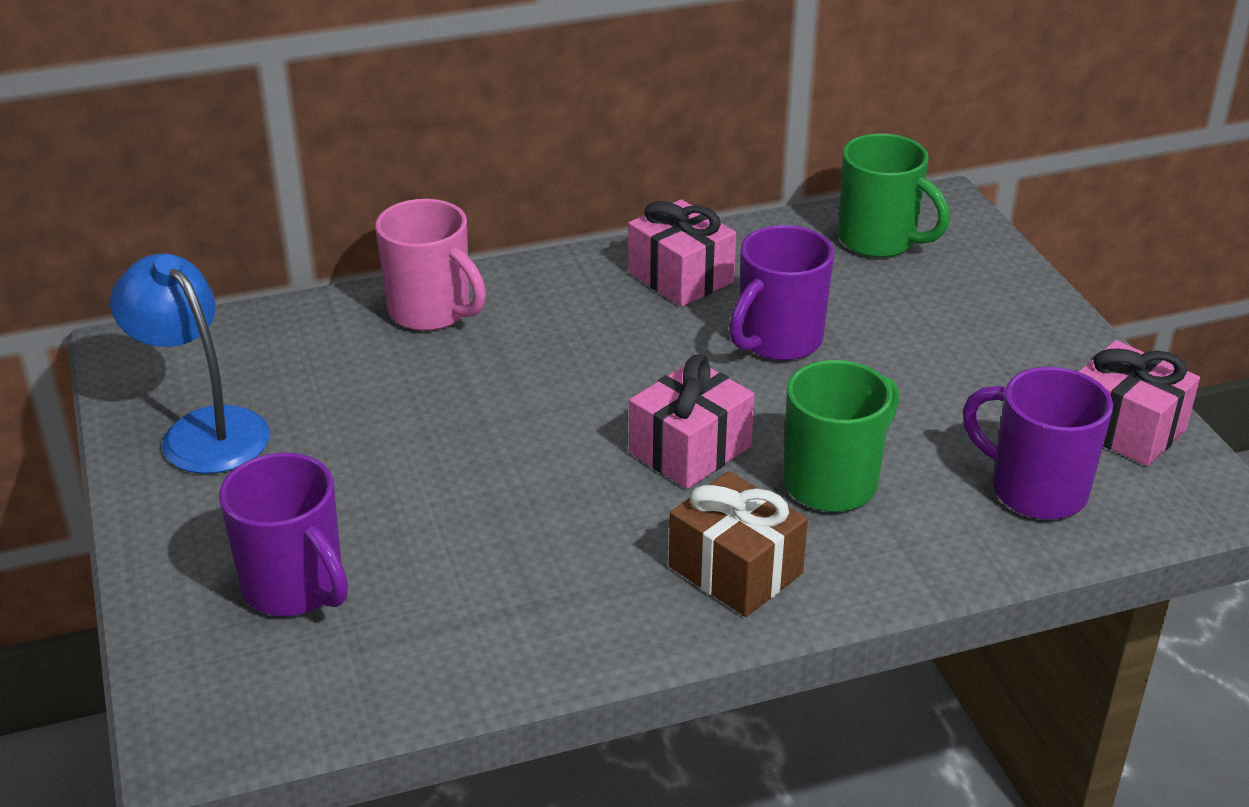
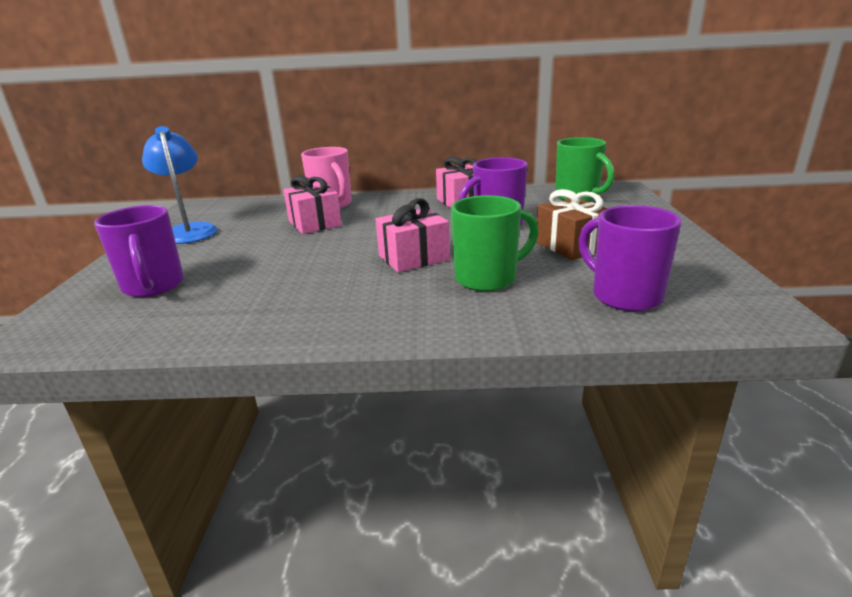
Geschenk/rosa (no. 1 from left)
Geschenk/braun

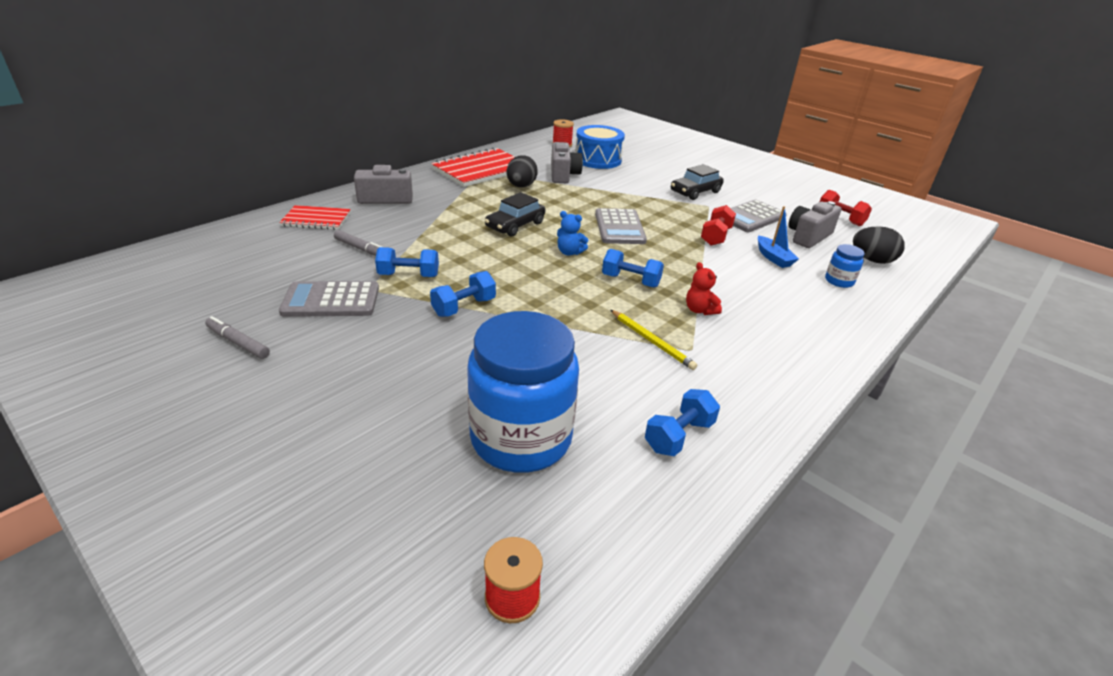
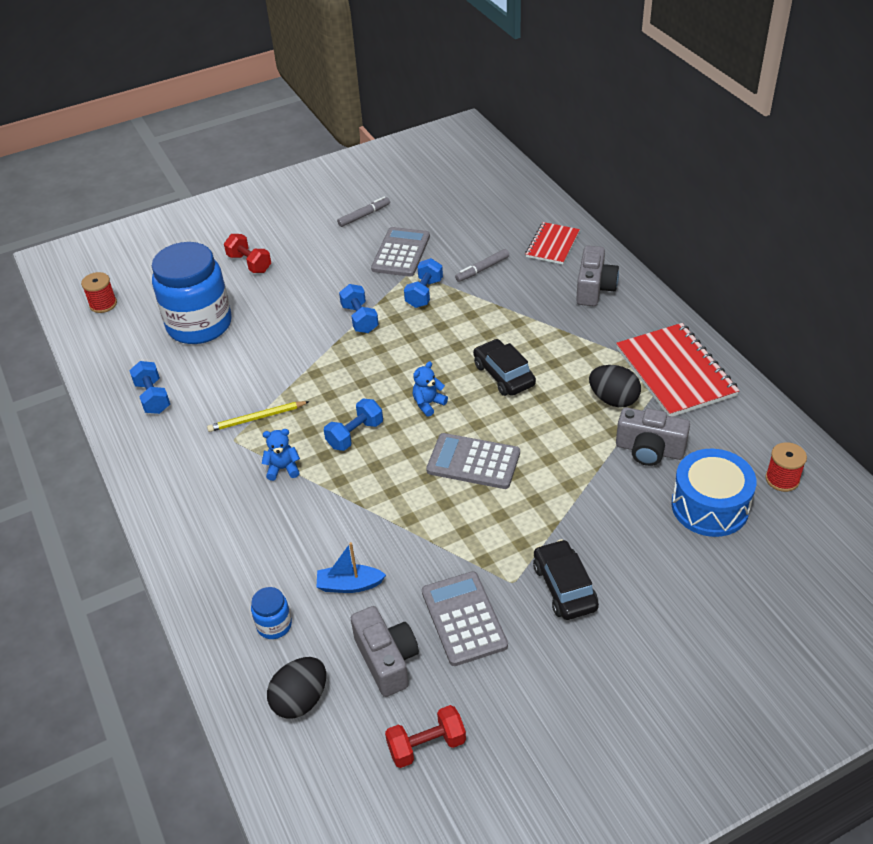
Hantel/rot (no. 1 from left)
Teddybär/blau (no. 1 from left)

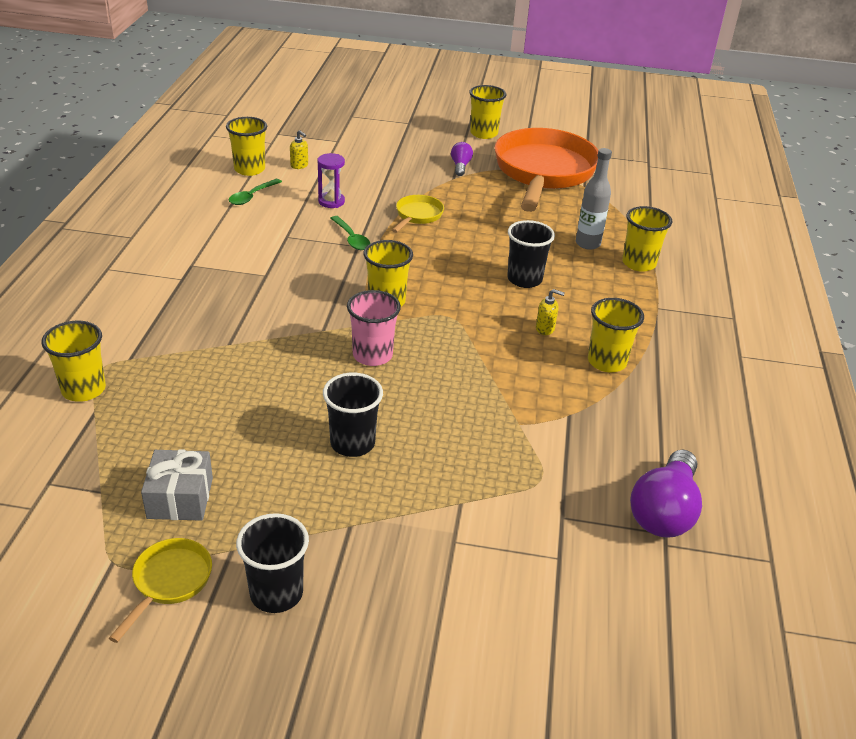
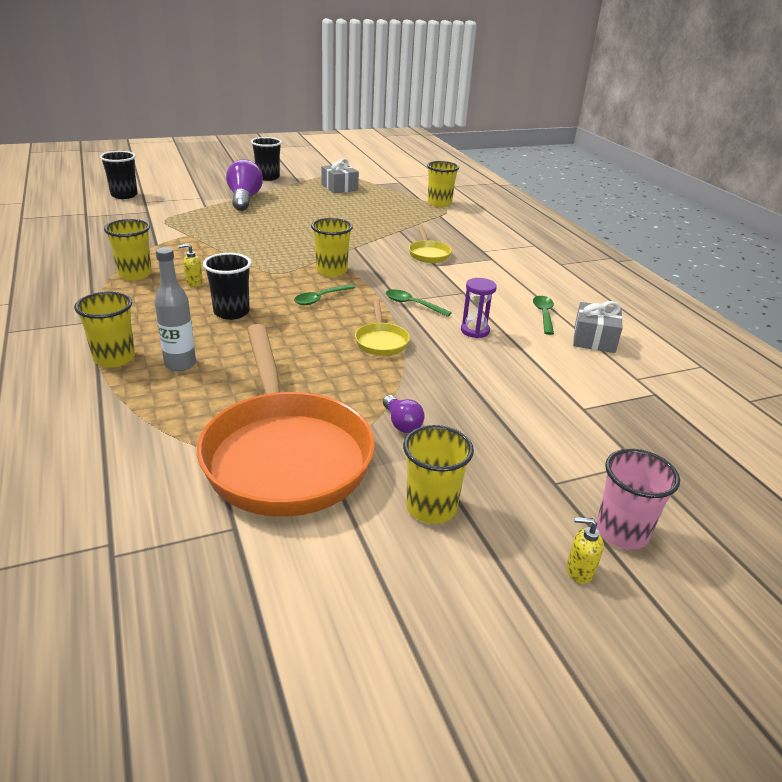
Geschenk/grau (no. 2 from left)
Seifenspender/gelb (no. 2 from left)
Becher/rosa
Becher/schwarz (no. 1 from left)
Glühbirne/lila (no. 1 from left)
Pfanne/gelb (no. 2 from left)
Löffel/grün (no. 1 from left)

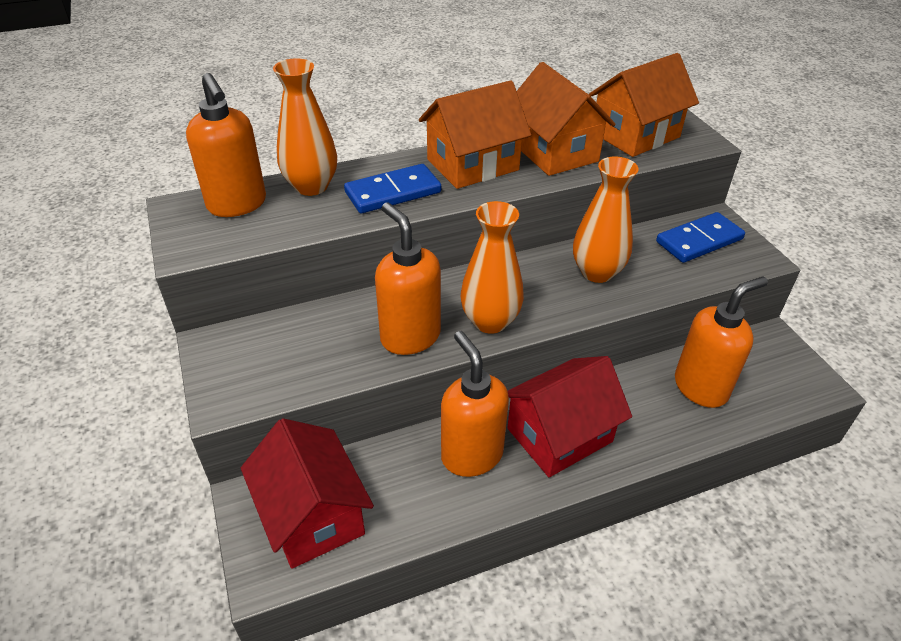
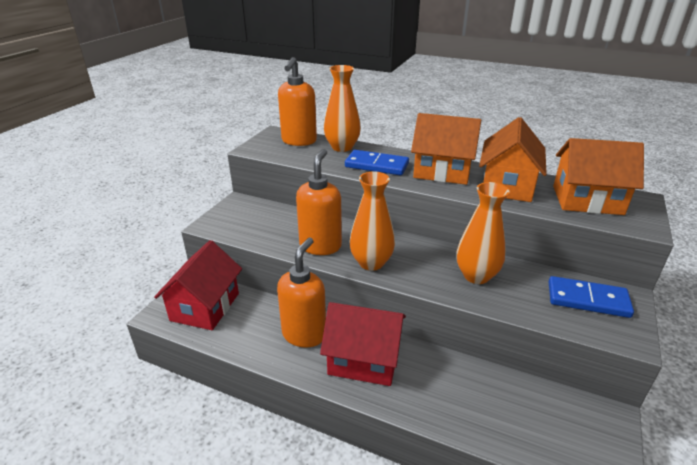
Seifenspender/orange (no. 4 from left in the first image)

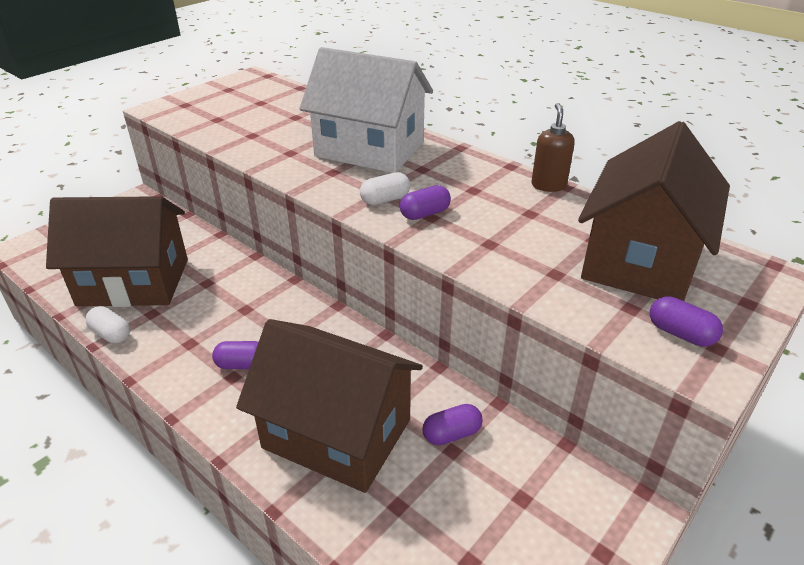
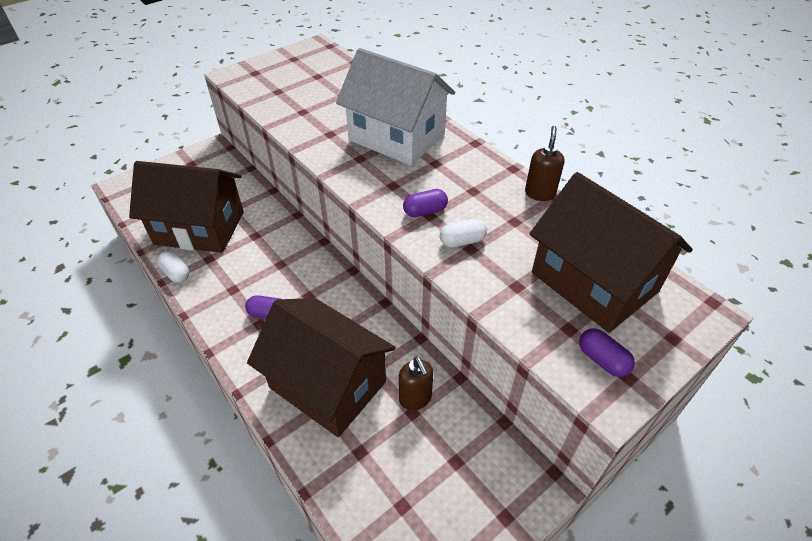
Haus/braun (no. 3 from left)
Kapsel/weiß (no. 2 from left)
Seifenspender/braun (no. 1 from left)

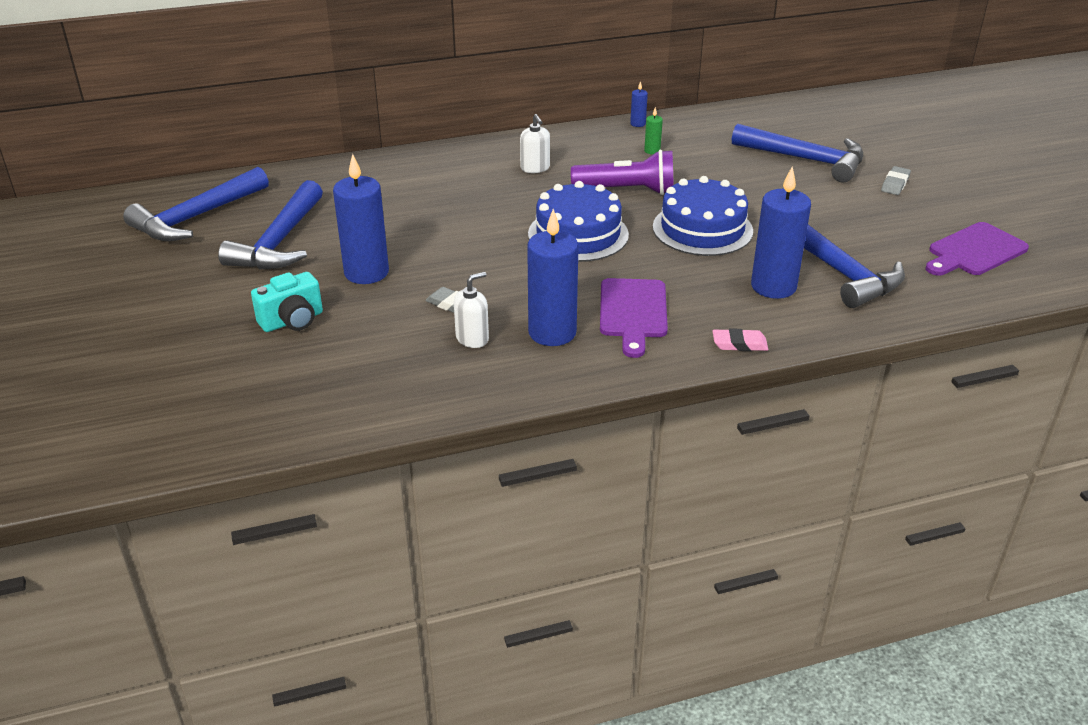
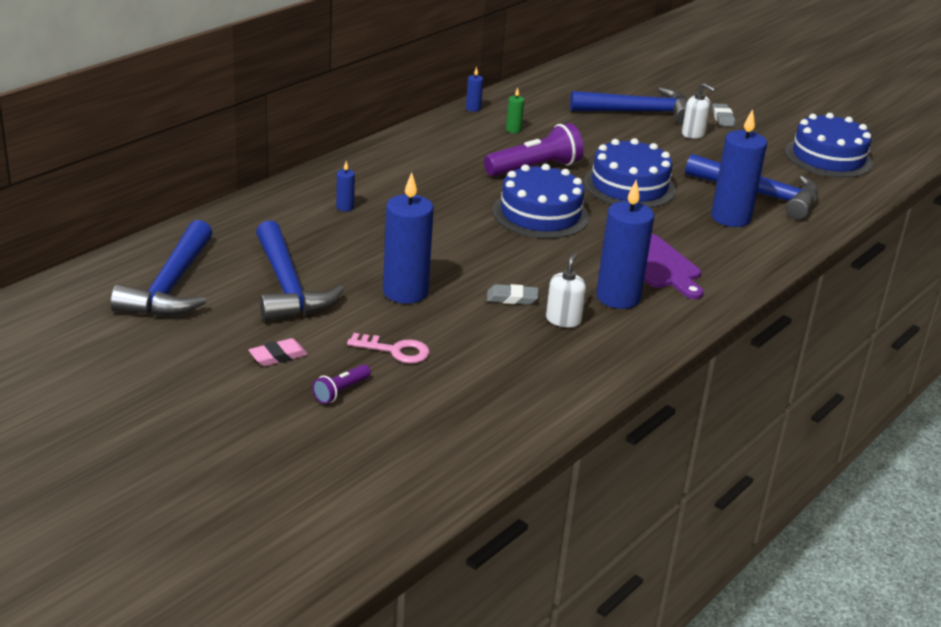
Seifenspender/weiß (no. 2 from left)
Kuchen/blau (no. 3 from left)
Schlüssel/rosa
Radiergummi/rosa
Kerze/blau (no. 1 from left)
Taschenlampe/lila (no. 1 from left)

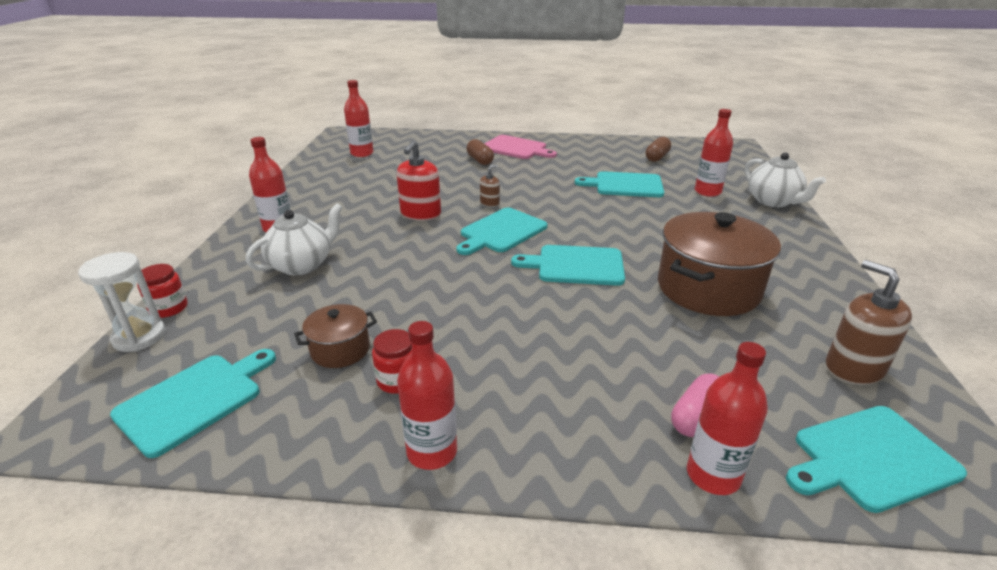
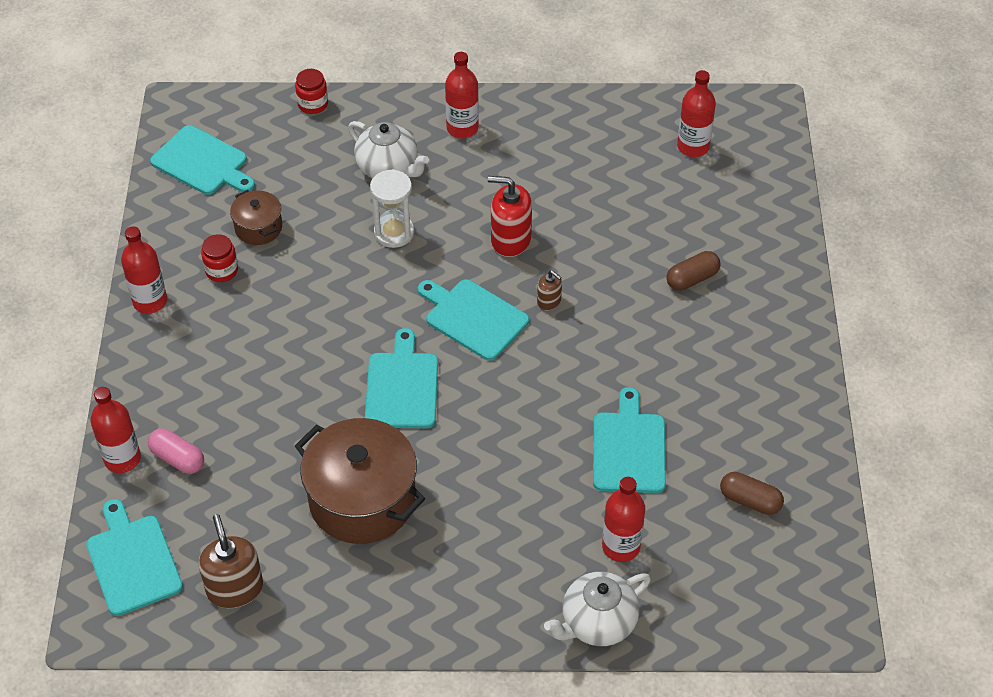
Schneidebrett/rosa
Sanduhr/weiß
Seifenspender/braun (no. 1 from left)

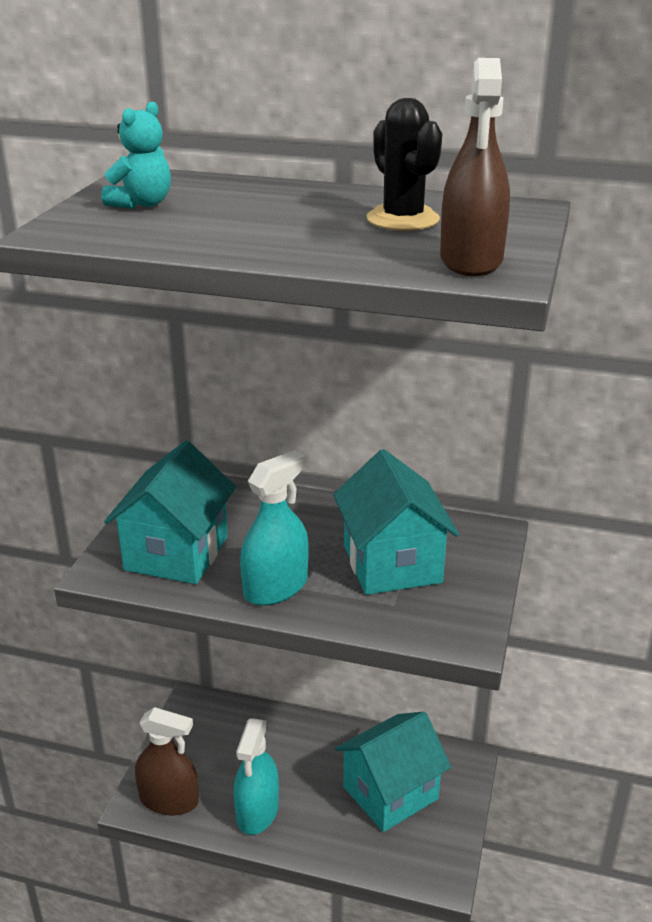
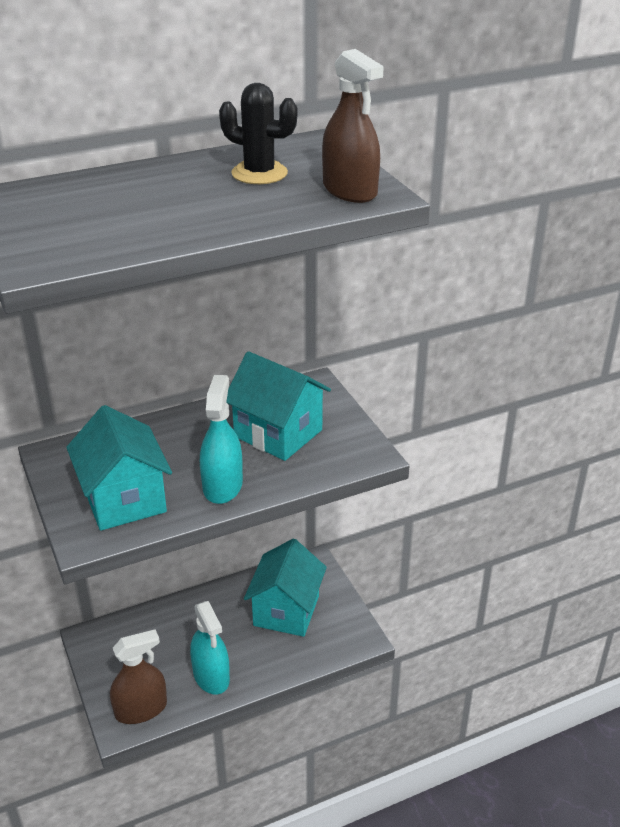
Teddybär/türkis

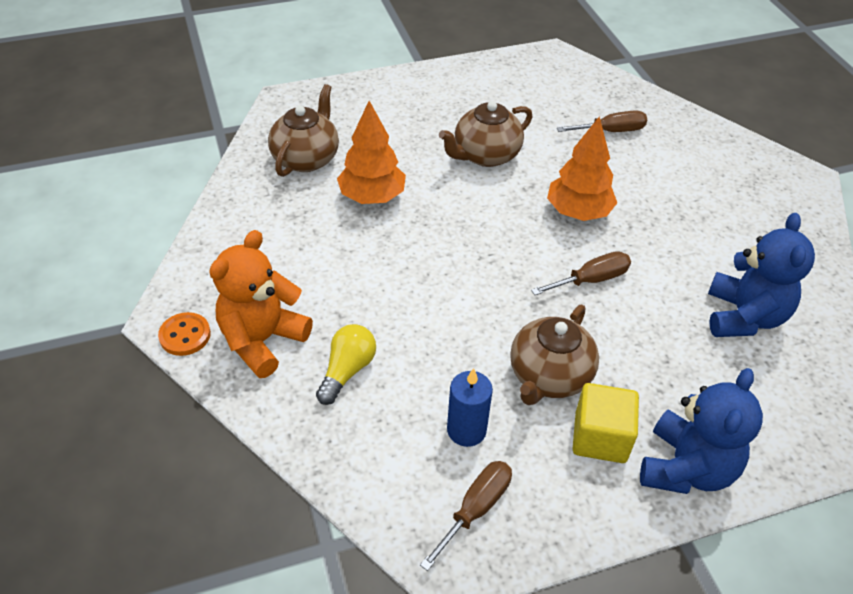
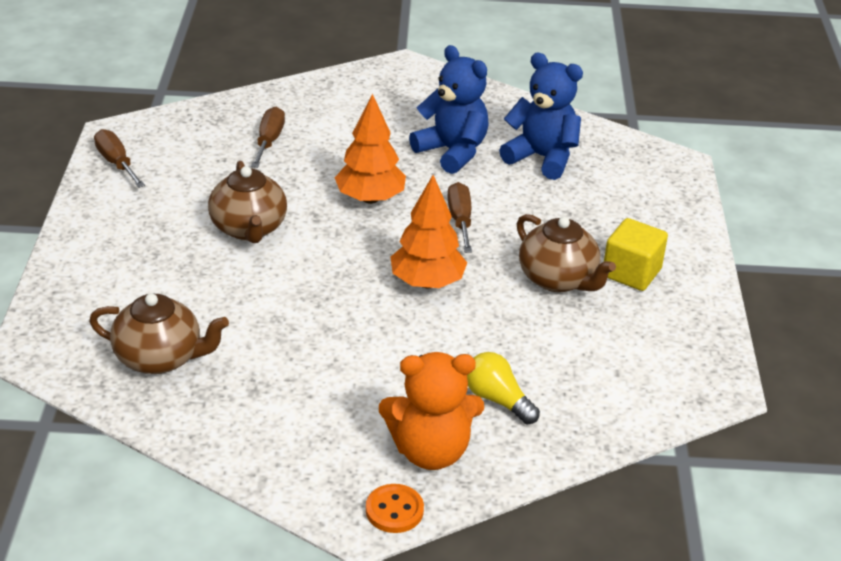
Teekanne/braun (no. 1 from left)
Baum/orange (no. 2 from left)
Teddybär/orange
Kerze/blau
Teddybär/blau (no. 1 from left)
Schraubenzieher/braun (no. 1 from left)

